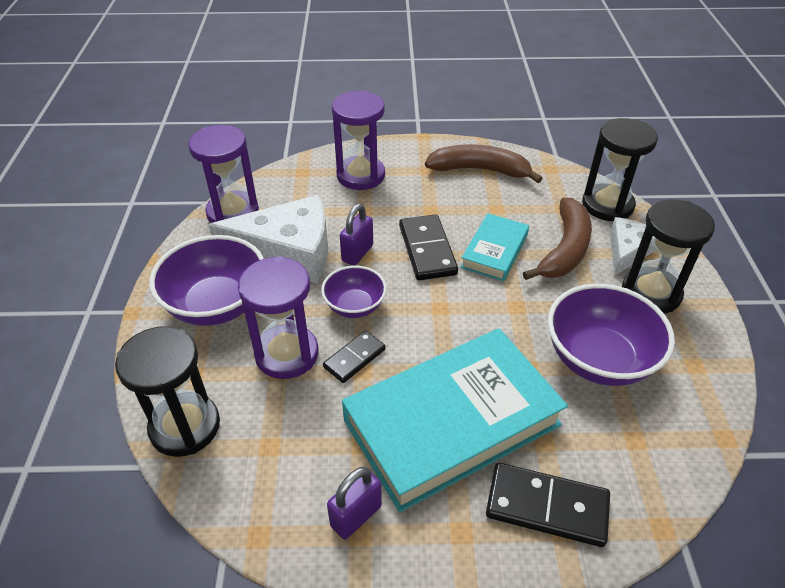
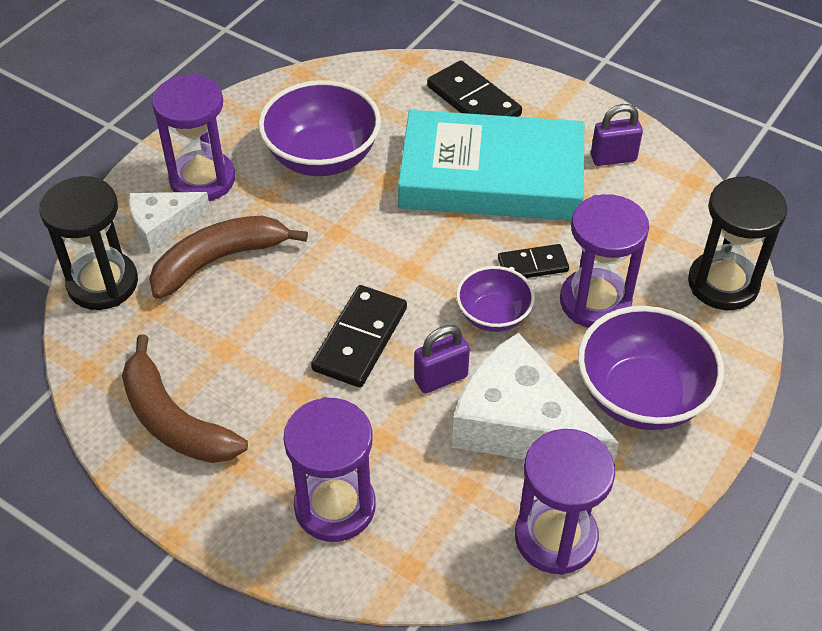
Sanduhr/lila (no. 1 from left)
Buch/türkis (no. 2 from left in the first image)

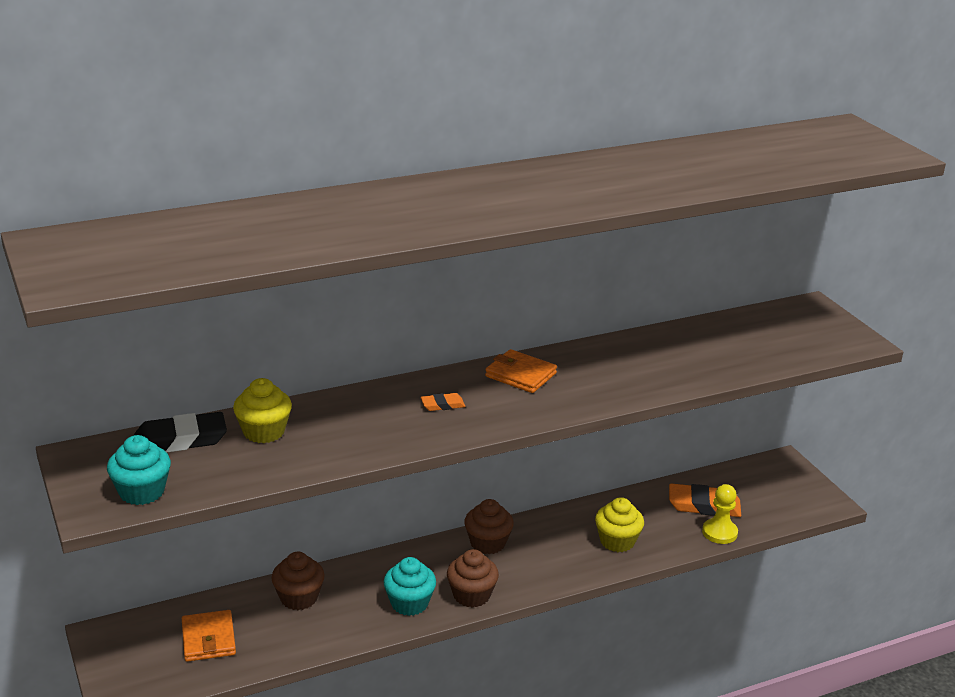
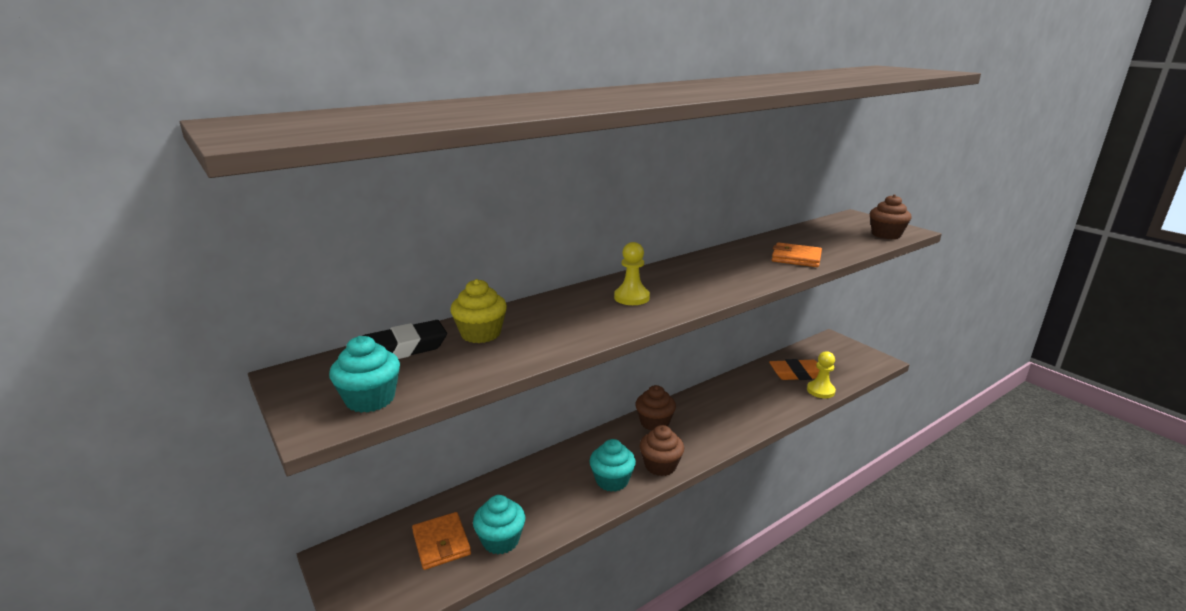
Geldbörse/orange (no. 2 from left)
Bauer/gelb (no. 1 from left)
Muffin/gelb (no. 2 from left in the first image)
Muffin/braun (no. 3 from left)
Muffin/türkis (no. 2 from left)

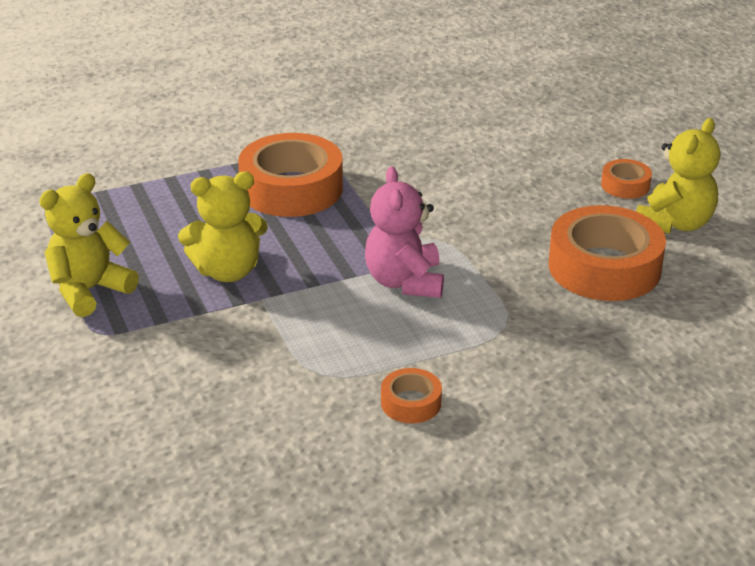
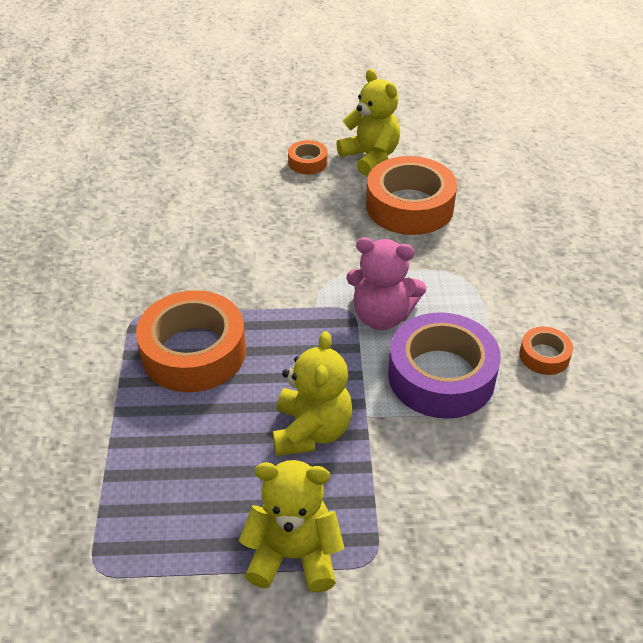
Teddybär/gelb (no. 1 from left)
Klebeband/lila

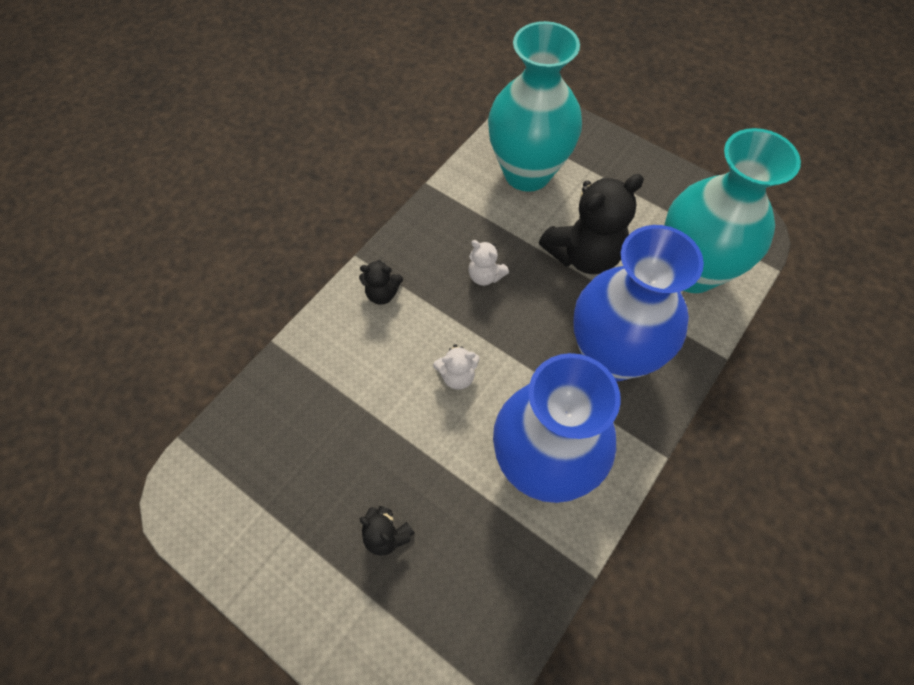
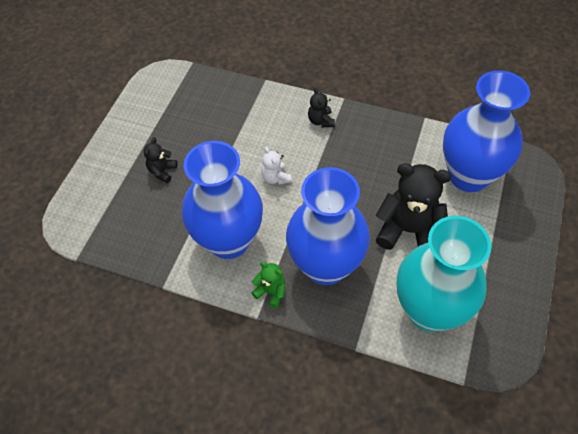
Vase/blau (no. 3 from left)
Teddybär/schwarz (no. 3 from left)
Teddybär/weiß (no. 2 from left in the first image)
Teddybär/grün

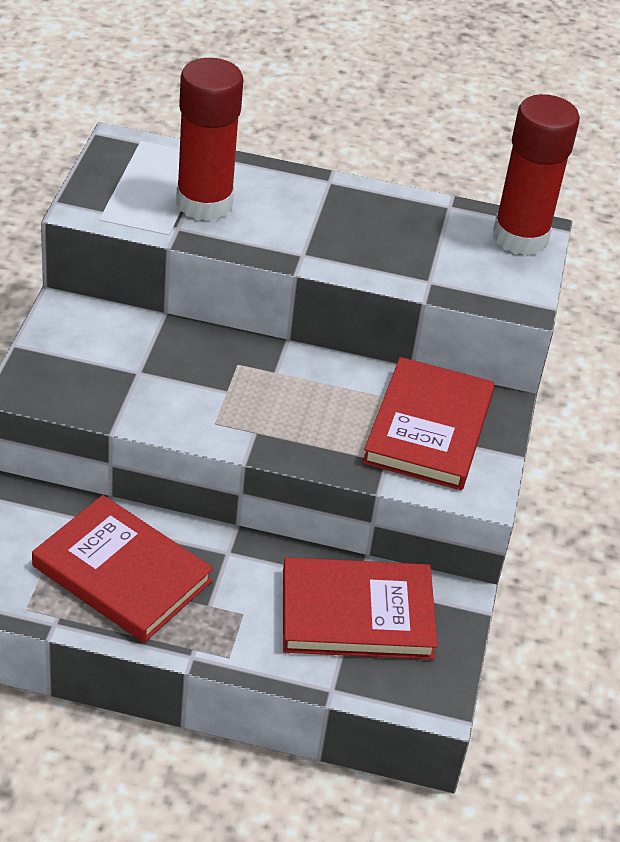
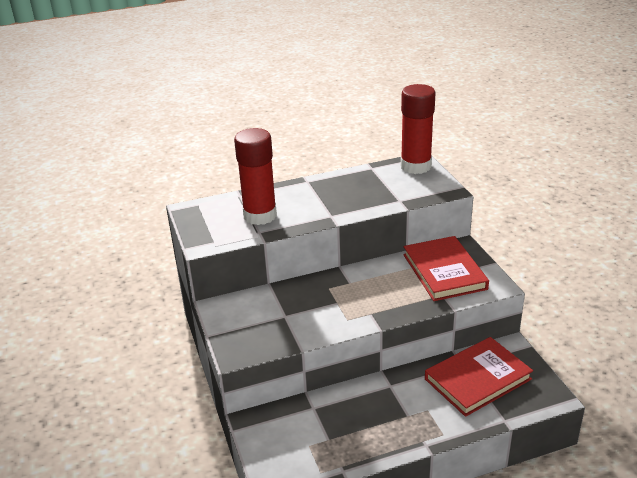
Buch/rot (no. 1 from left in the first image)

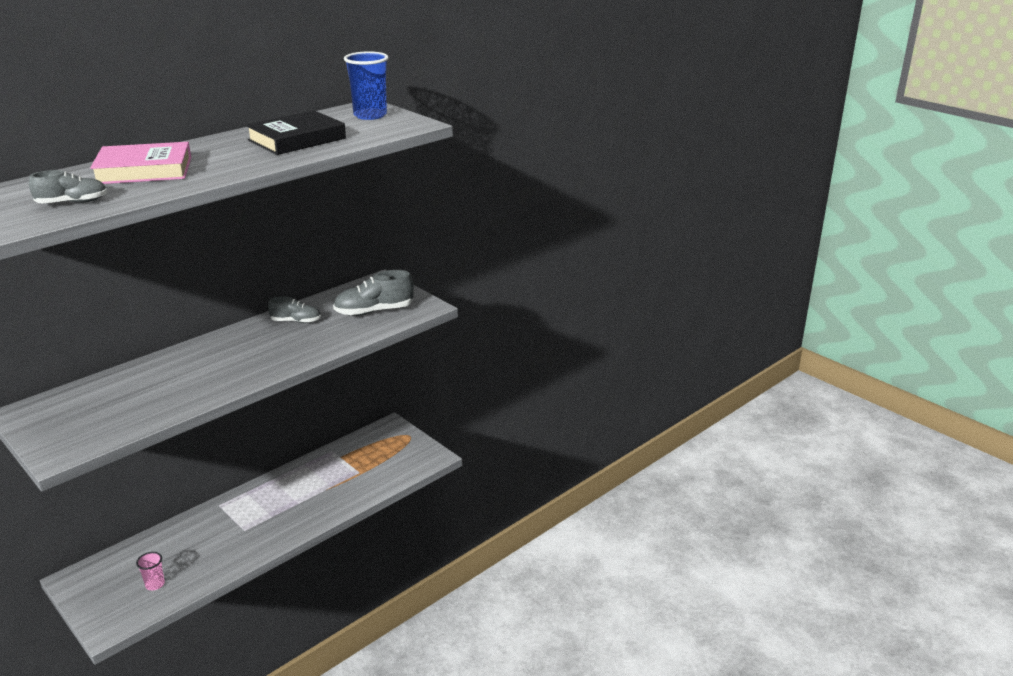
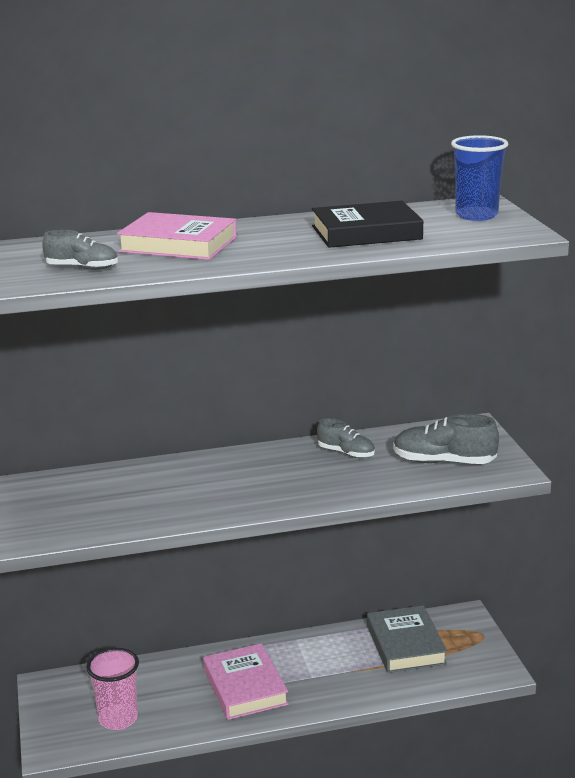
Becher/rosa
Buch/grau
Buch/rosa (no. 2 from left)

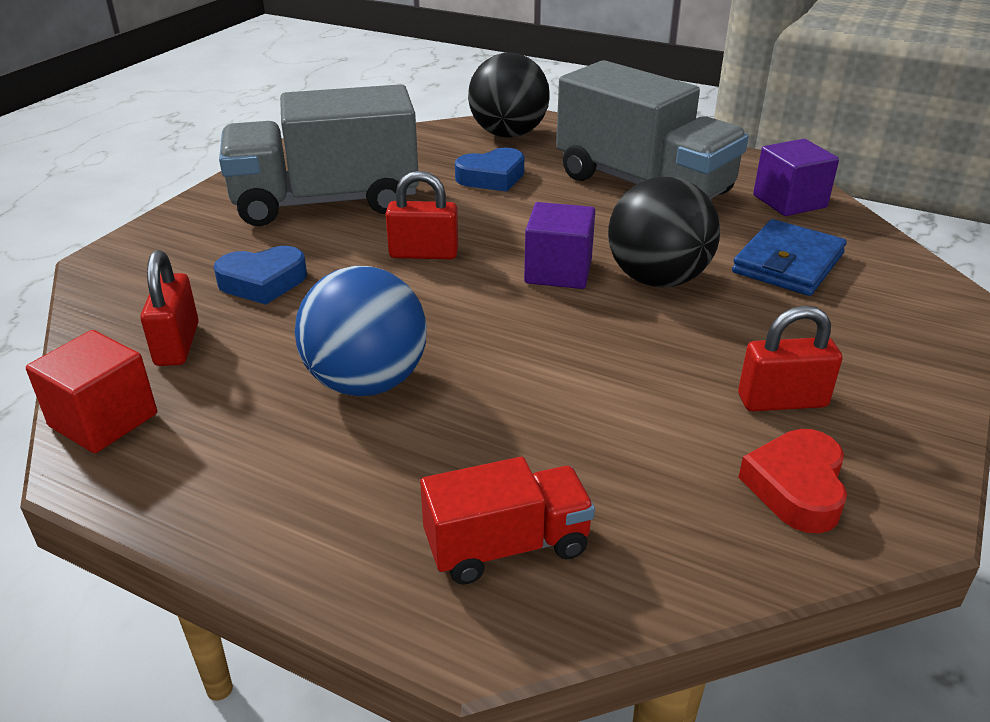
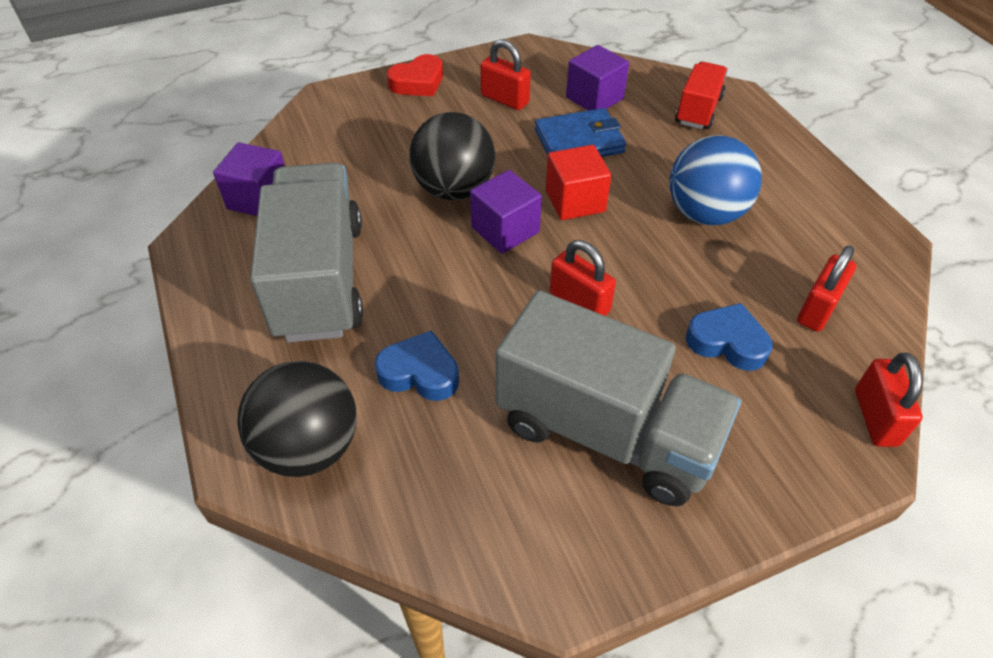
Geldbörse/blau
Kubus/rot
Herz/rot
Lastwagen/rot
Kubus/lila (no. 3 from left)
Vorhängeschloss/rot (no. 4 from left)

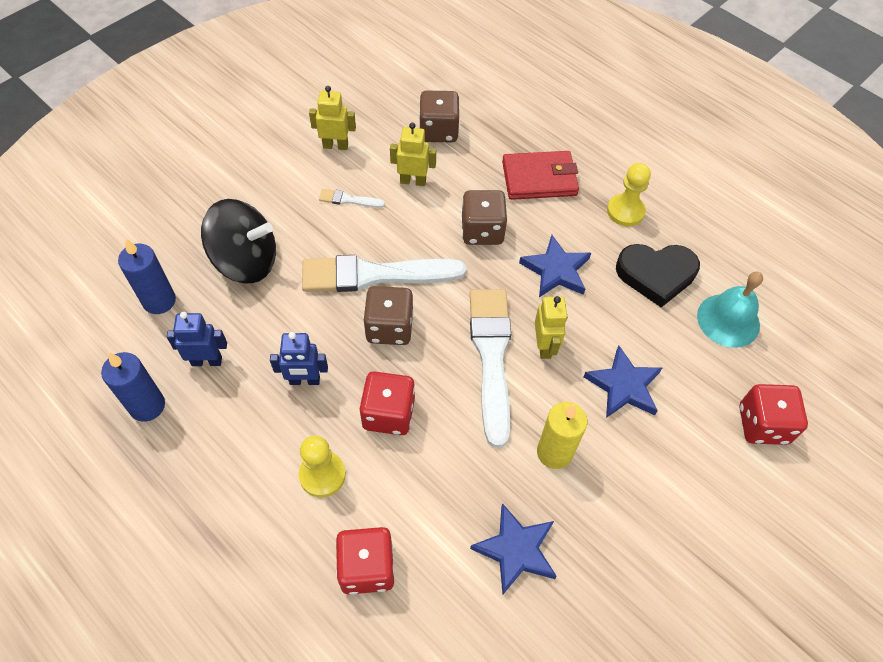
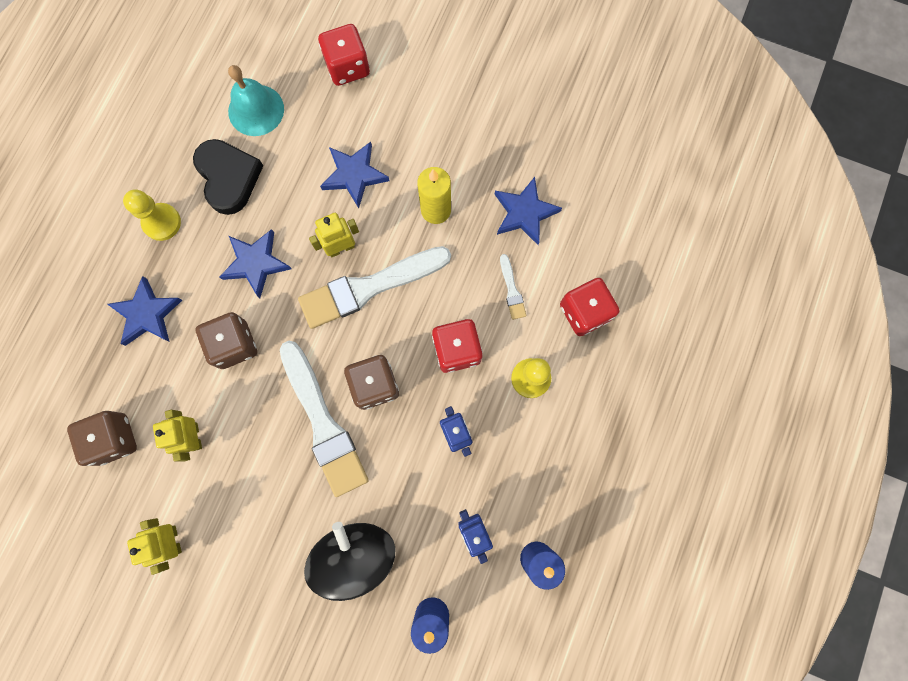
Stern/blau (no. 1 from left)
Pinsel/weiß (no. 3 from left)

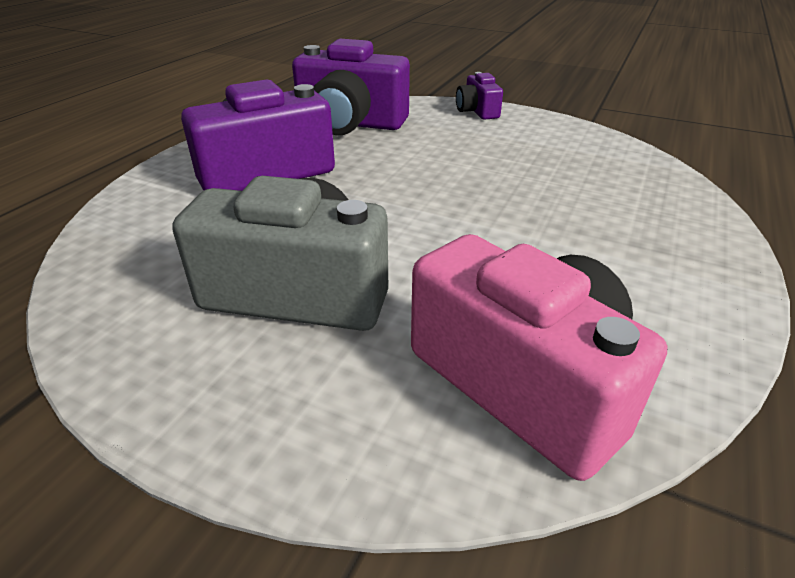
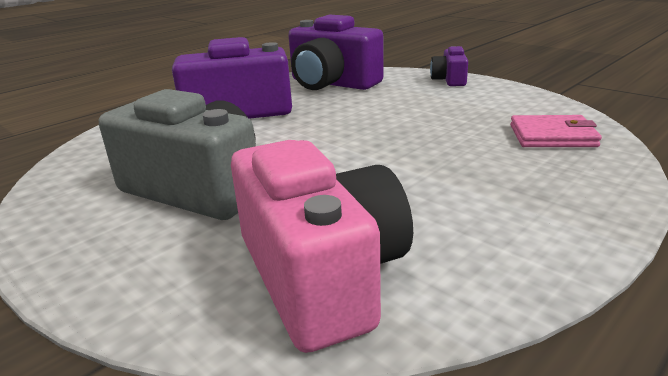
Geldbörse/rosa

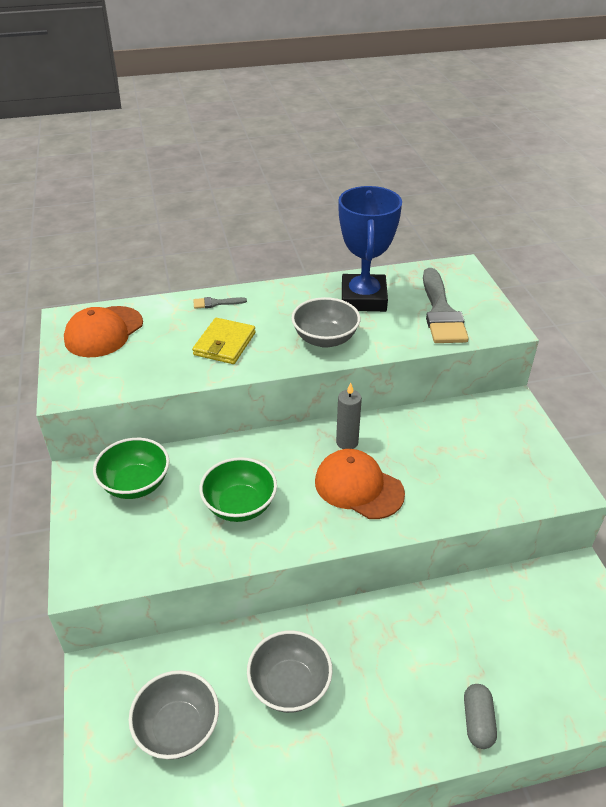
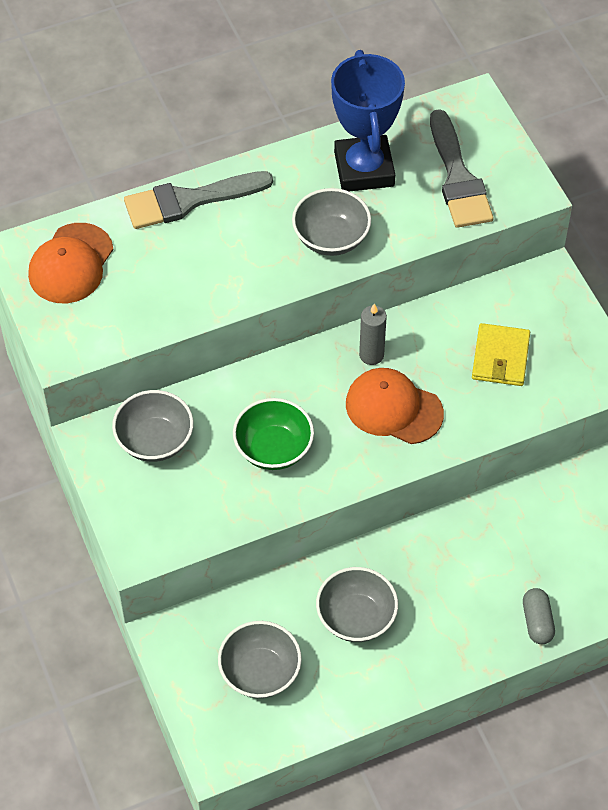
Pinsel/grau (no. 1 from left)
Geldbörse/gelb
Schüssel/grau (no. 1 from left)

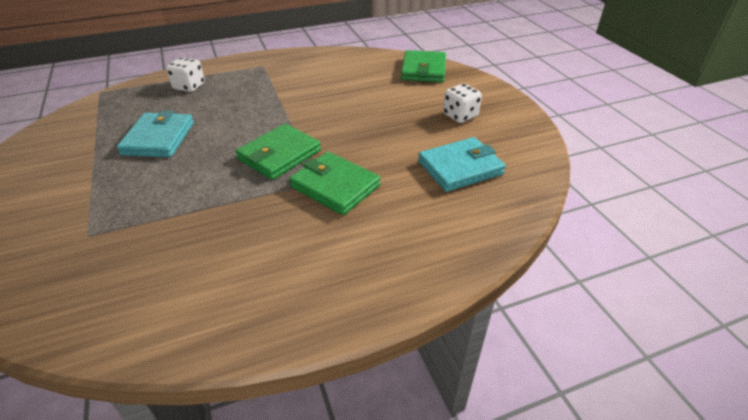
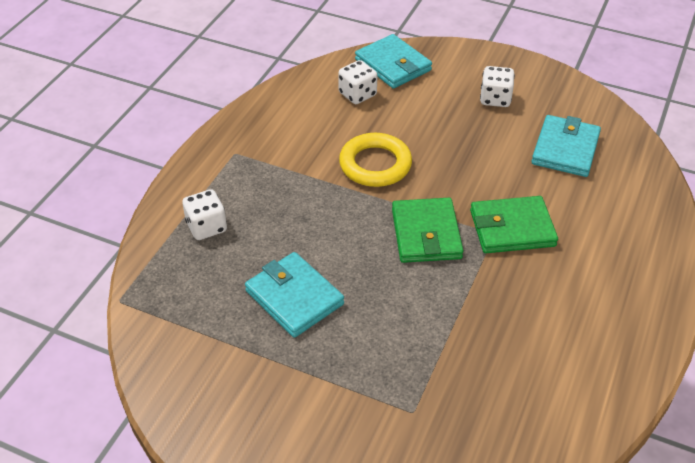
Geldbörse/türkis (no. 2 from left)
Spielwürfel/weiß (no. 2 from left)
Ring/gelb

